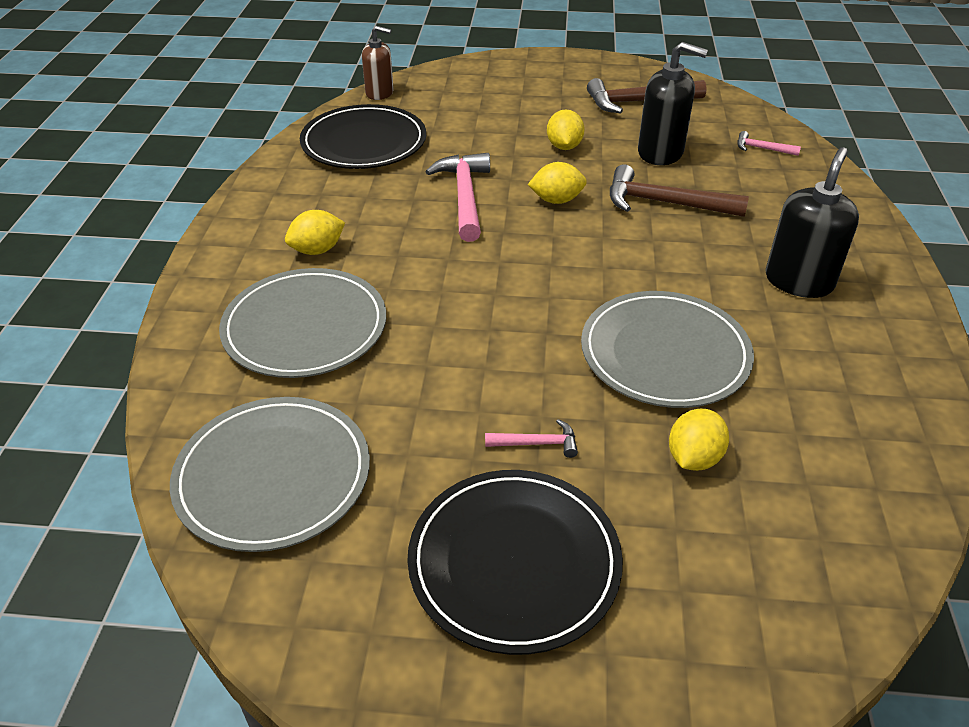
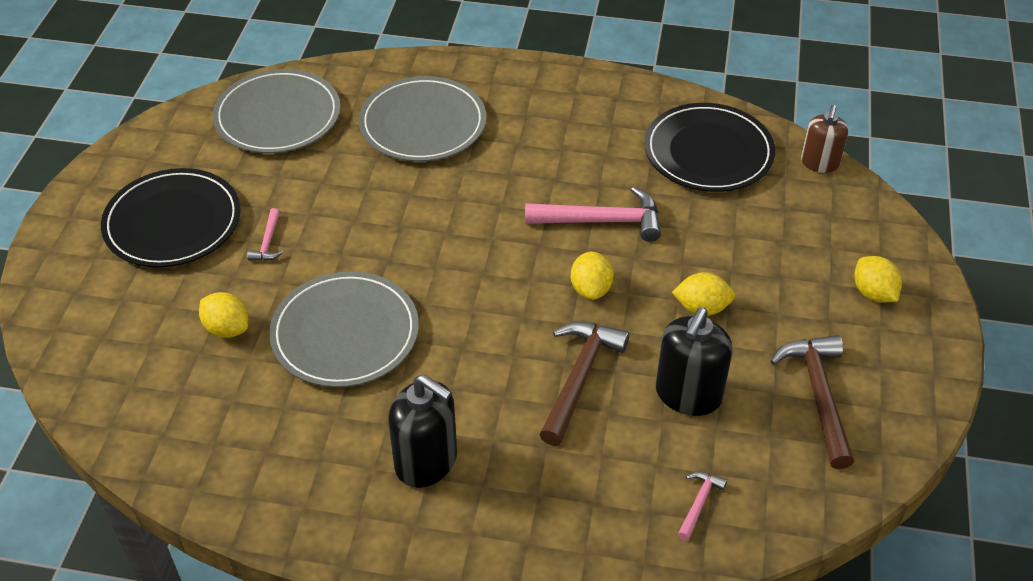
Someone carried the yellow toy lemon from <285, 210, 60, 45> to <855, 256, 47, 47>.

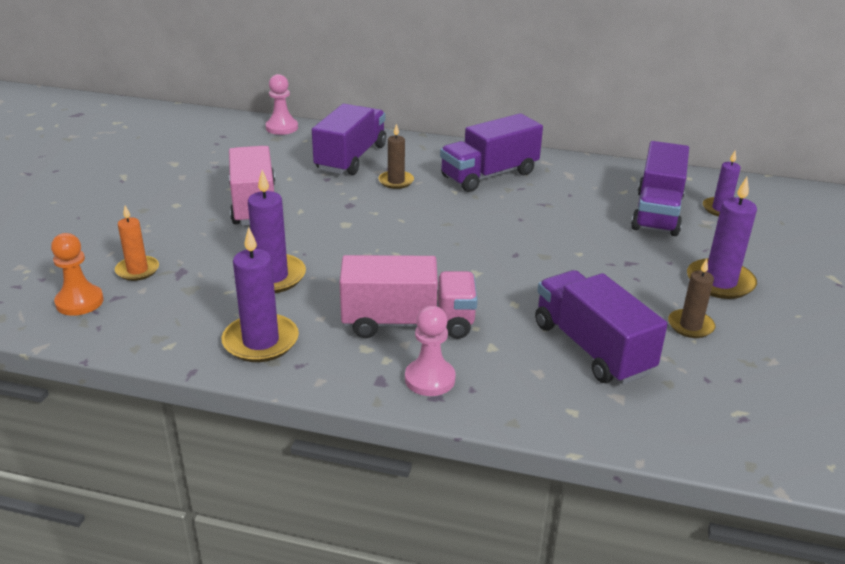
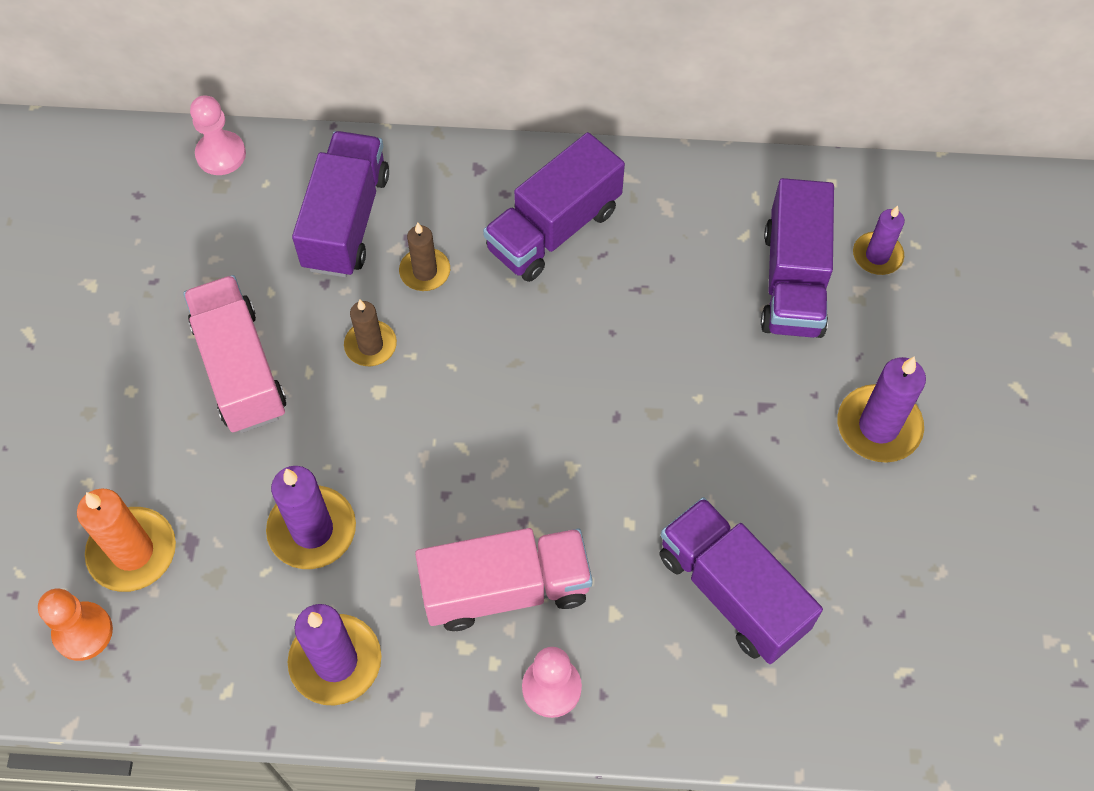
Someone carried the brown wax candle from <668, 259, 47, 79> to <344, 300, 53, 66>.
Someone scaled the orange-coloured wax candle at <115, 206, 44, 75> by 1.59.

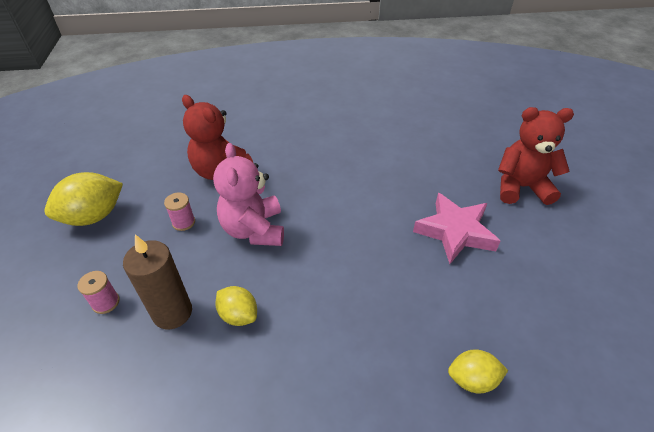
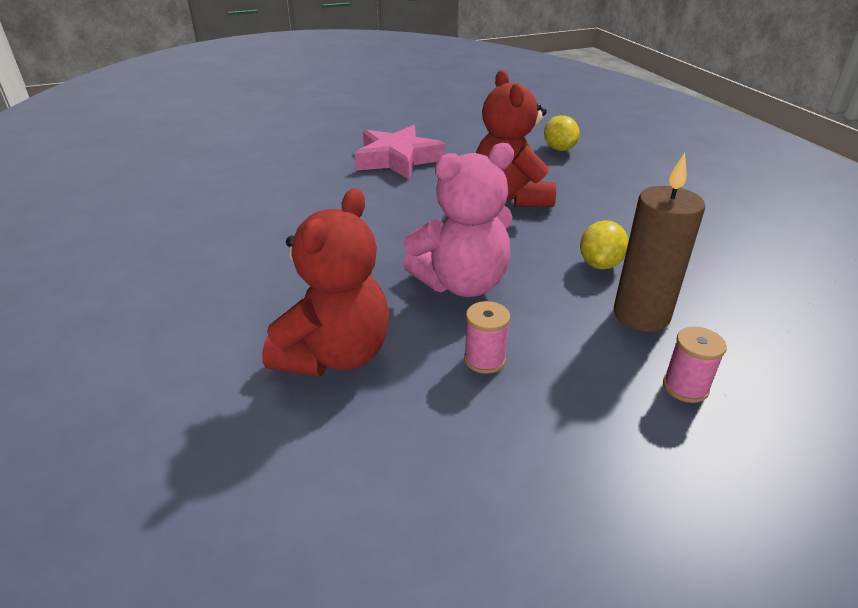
Someone took away the yellow toy lemon at <44, 172, 79, 54>.
Someone carried the crimson teddy bear from <498, 107, 76, 98> to <476, 70, 80, 137>.

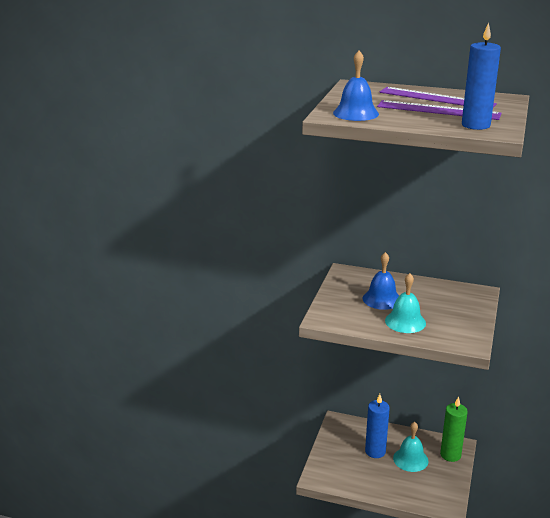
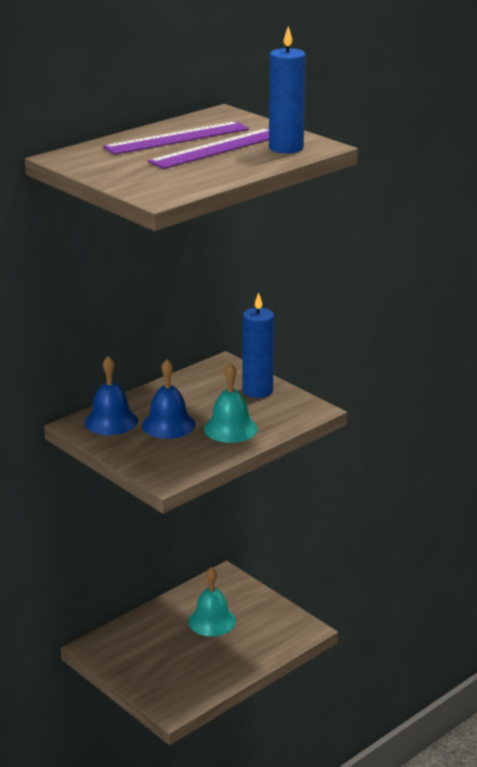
Someone took away the green wax candle at <440, 396, 28, 66>.
Someone carried the cobalt school bell from <333, 51, 46, 70> to <85, 356, 53, 79>.
Someone carried the cobalt wax candle from <365, 394, 25, 64> to <243, 292, 31, 106>.

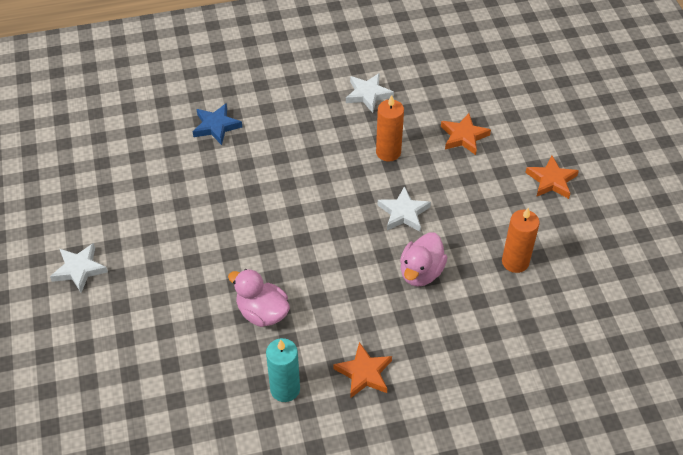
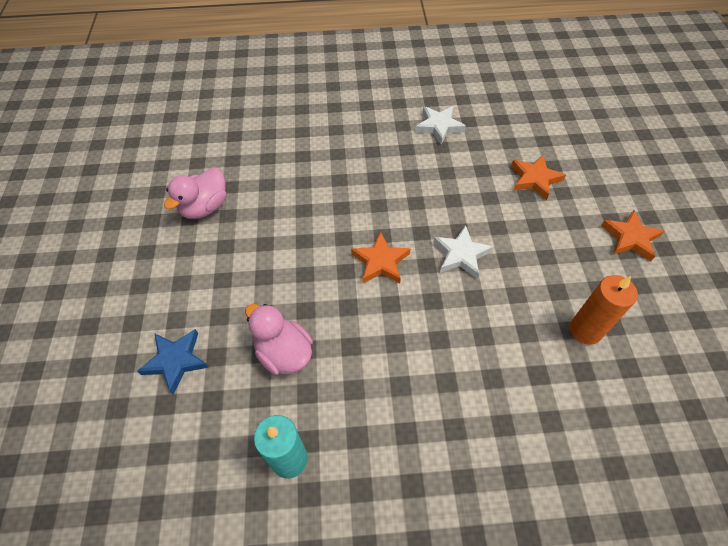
Someone took away the white star at <50, 243, 58, 50>.
Someone took away the orange-coloured wax candle at <376, 95, 28, 67>.
Someone carried the cobalt star from <193, 103, 49, 42> to <137, 329, 72, 65>.
Someone carried the orange-coloured star from <334, 342, 58, 56> to <351, 231, 60, 52>.
Someone carried the pink rubber duck from <400, 233, 47, 54> to <164, 167, 62, 52>.

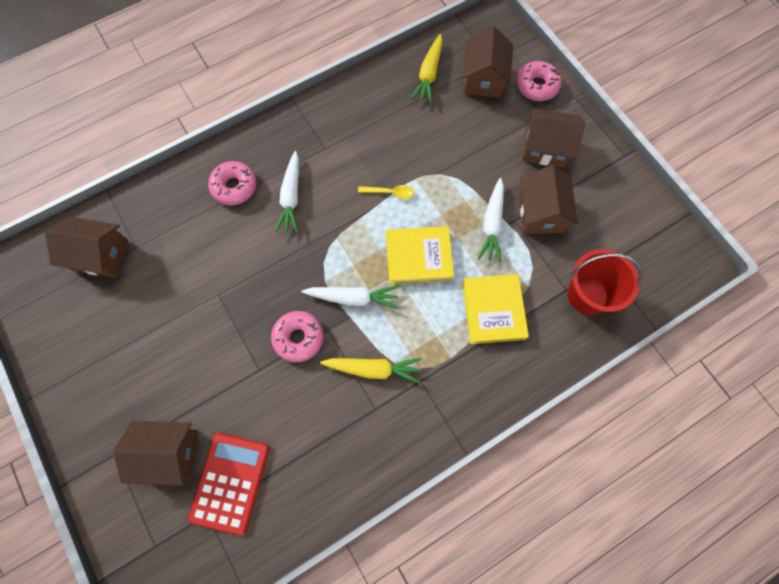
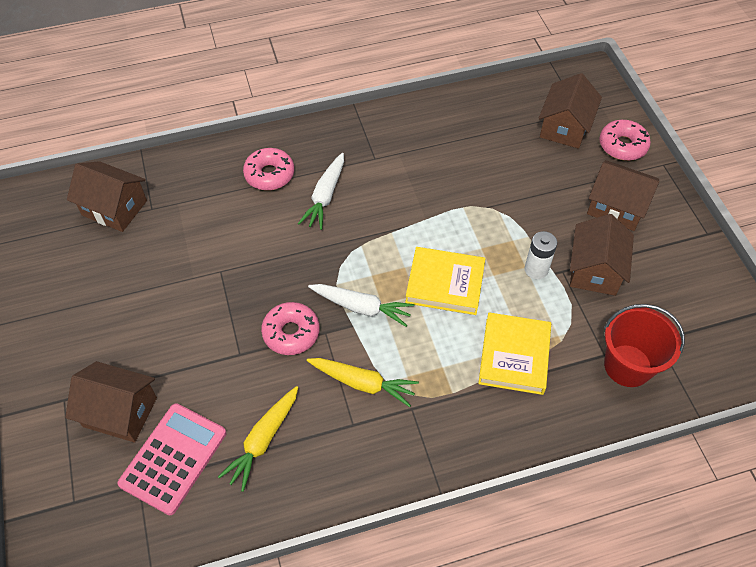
Someone took away the yellow tablespoon at <358, 185, 56, 14>.
Someone carried the yellow carrot from <411, 34, 32, 70> to <218, 386, 80, 106>.
Someone swapped the white carrot at <478, 178, 26, 85> for the white battery at <524, 231, 33, 48>.
Someone repainted the crimson pocket calculator at <188, 433, 82, 103>, which became the pink pocket calculator at <118, 403, 108, 112>.

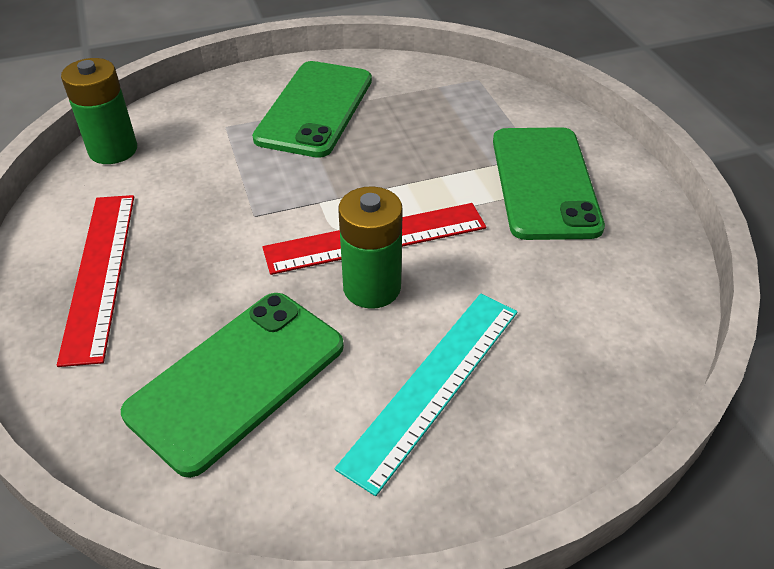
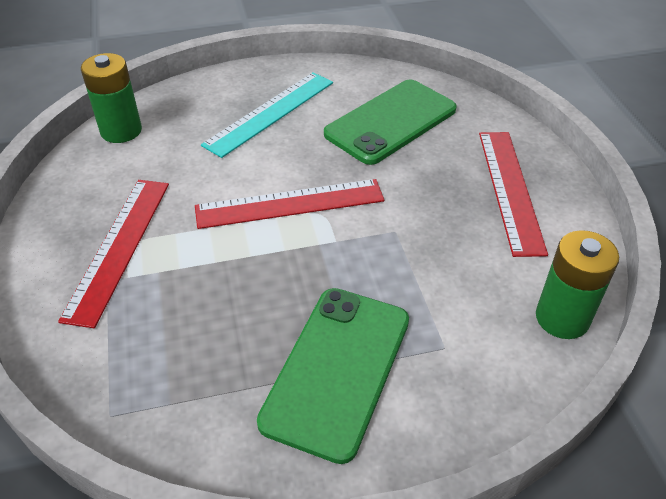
Someone carried the green battery from <338, 186, 65, 123> to <81, 53, 61, 90>.
Someone swapped the green phone at <493, 127, 112, 113> for the crimson straightedge at <58, 180, 111, 148>.

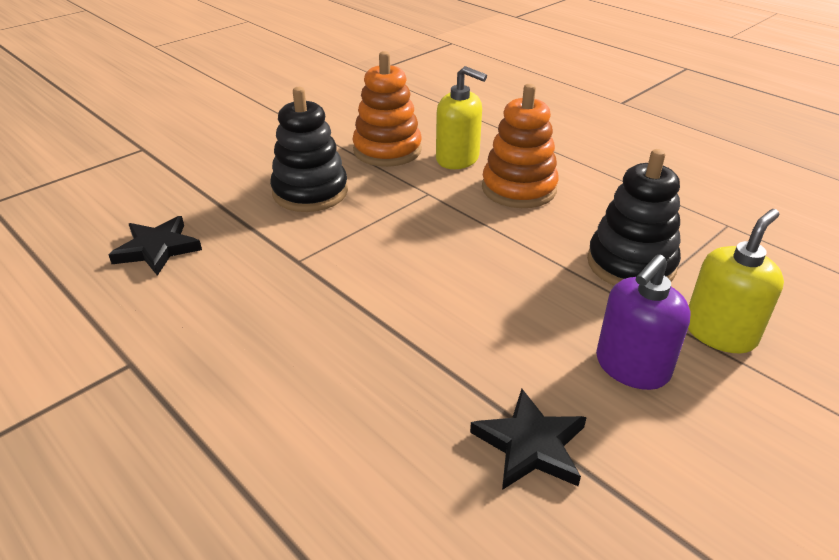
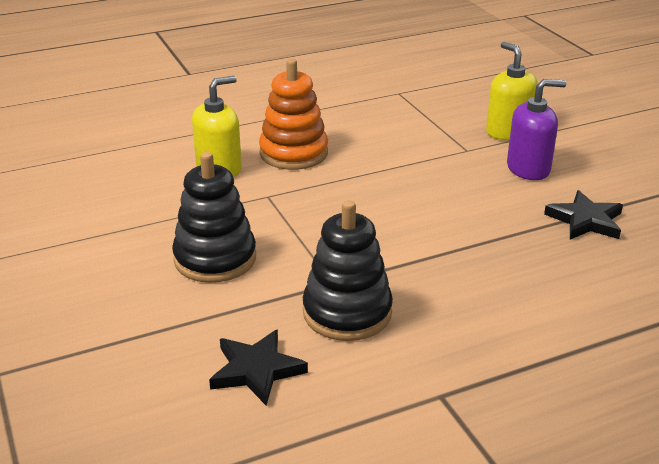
Someone took away the orange-coloured stacking rings at <352, 51, 70, 116>.
Someone carried the ebony stacking rings from <587, 149, 94, 136> to <303, 200, 90, 141>.
Someone rotated the violet soap pump at <596, 254, 95, 136> by 75 degrees counterclockwise.

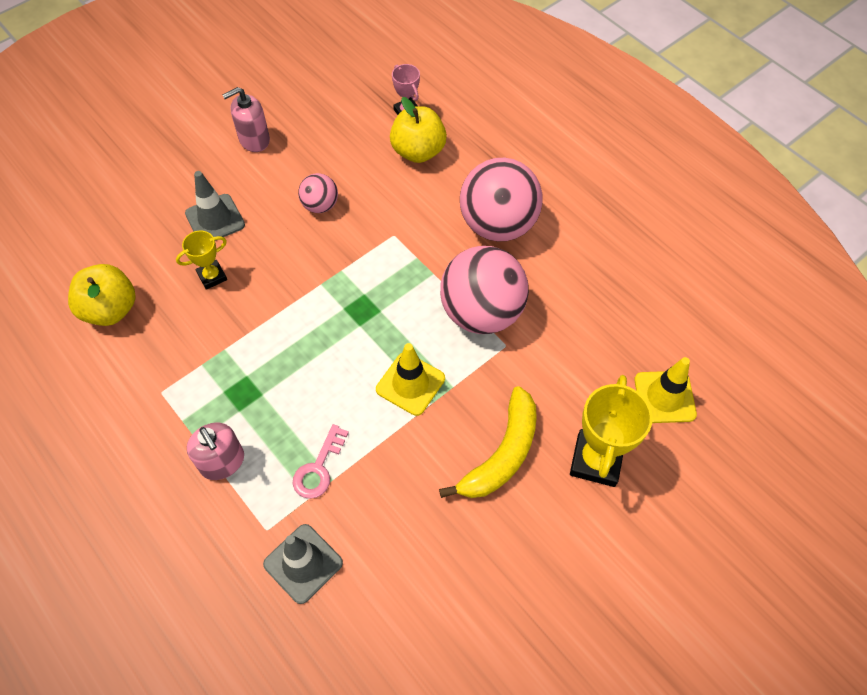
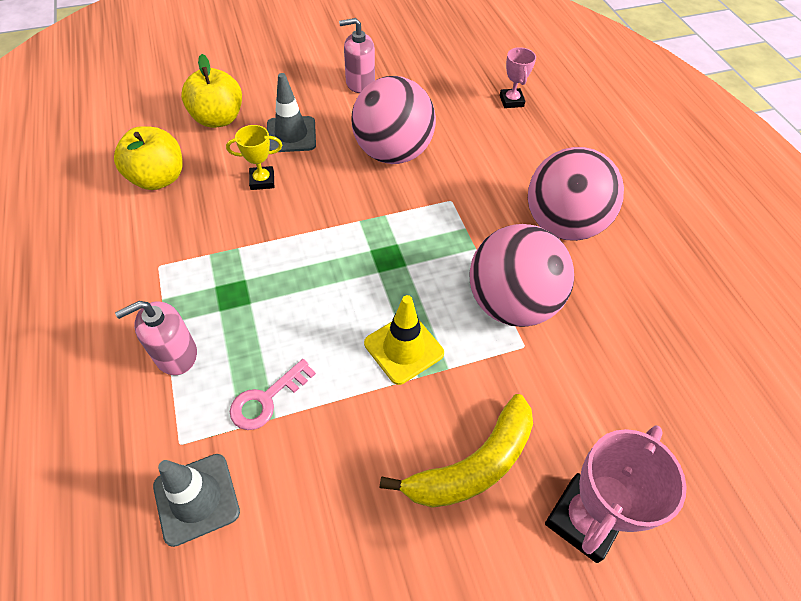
Someone took away the yellow road cone at <634, 357, 63, 66>.
Someone carried the yellow apple fruit from <390, 97, 57, 66> to <181, 54, 61, 74>.
Someone repainted the yellow prize cup at <570, 375, 83, 112>, which became the pink prize cup at <545, 426, 142, 137>.
Someone rotated the pink soap pump at <187, 422, 57, 58> by 75 degrees clockwise.
Someone scaled the pink sphere at <298, 173, 40, 40> by 2.03.

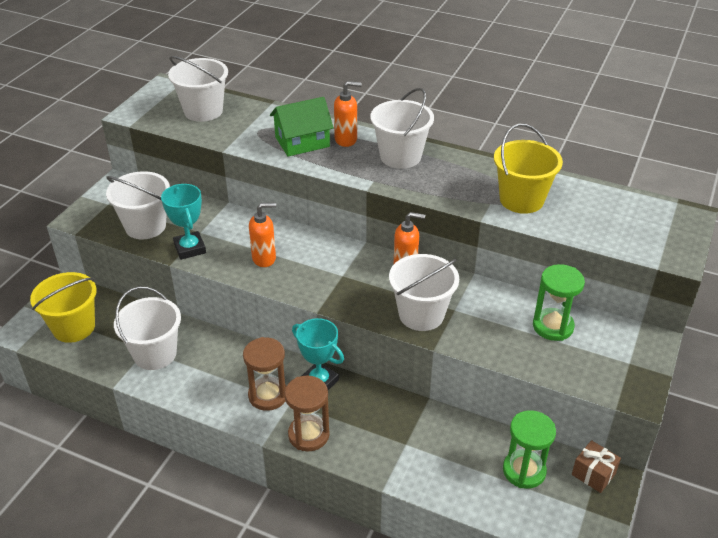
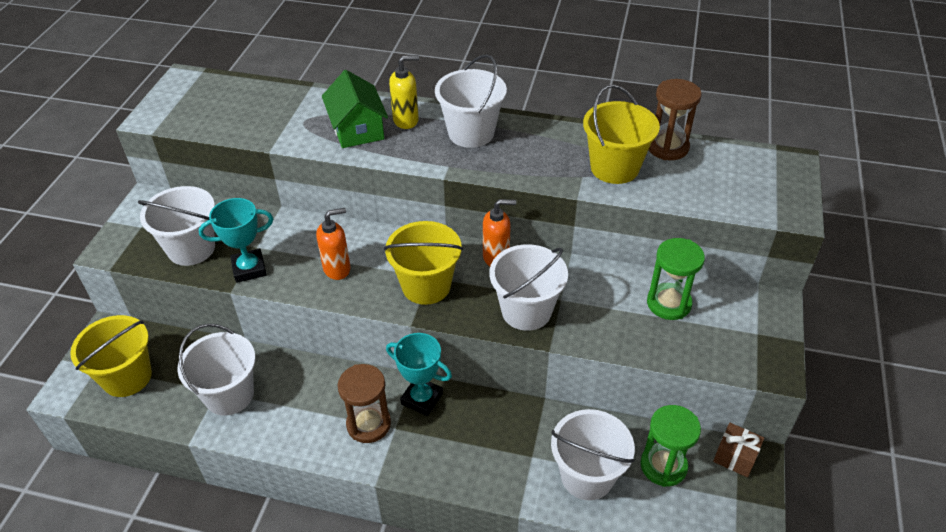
Someone put down the yellow sand bucket at <384, 221, 79, 84>.
Someone carried the white sand bucket from <168, 56, 60, 66> to <551, 409, 84, 91>.
Someone carried the brown sand timer from <285, 376, 45, 75> to <649, 79, 52, 81>.
Someone repainted the orange-coloured soap pump at <334, 81, 28, 66>, which became the yellow soap pump at <389, 55, 30, 74>.
Someone rotated the turquoise prize cup at <161, 184, 45, 76> by 75 degrees counterclockwise.
Someone rotated the green house at <270, 97, 64, 60> by 75 degrees counterclockwise.

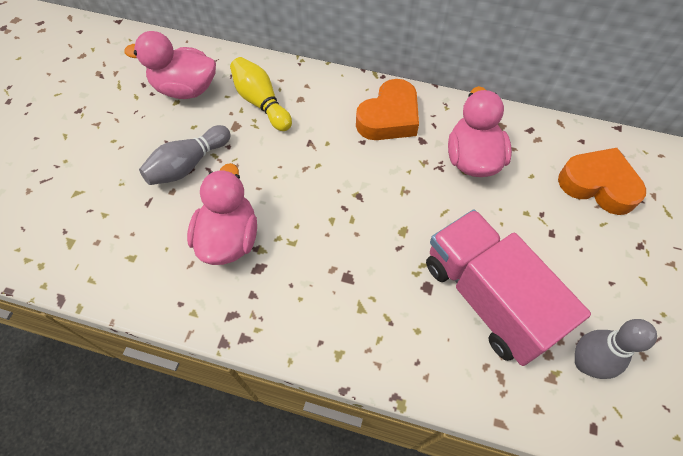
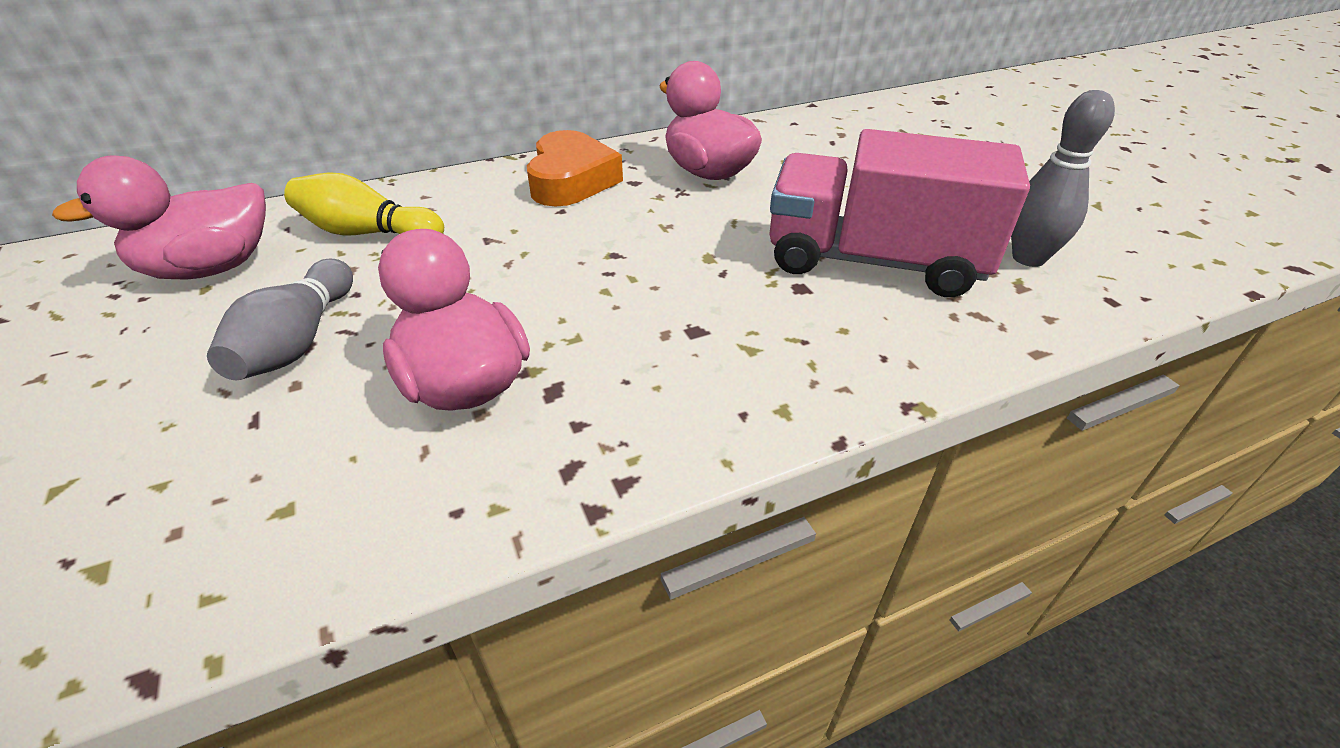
Someone took away the orange-coloured love heart at <558, 148, 88, 67>.

